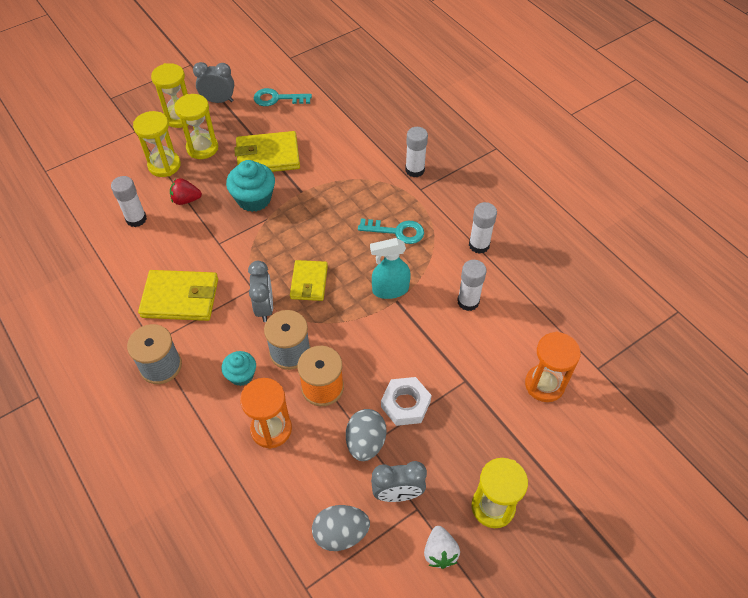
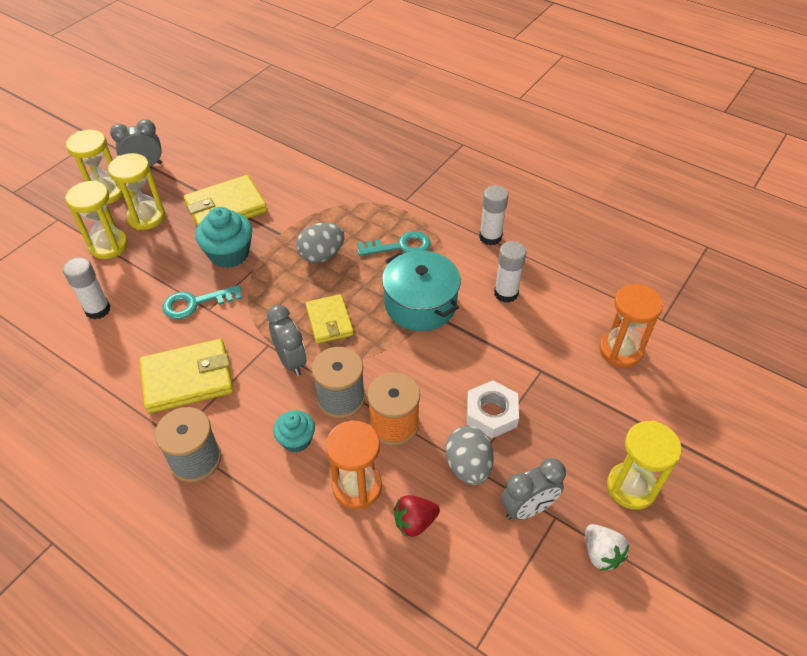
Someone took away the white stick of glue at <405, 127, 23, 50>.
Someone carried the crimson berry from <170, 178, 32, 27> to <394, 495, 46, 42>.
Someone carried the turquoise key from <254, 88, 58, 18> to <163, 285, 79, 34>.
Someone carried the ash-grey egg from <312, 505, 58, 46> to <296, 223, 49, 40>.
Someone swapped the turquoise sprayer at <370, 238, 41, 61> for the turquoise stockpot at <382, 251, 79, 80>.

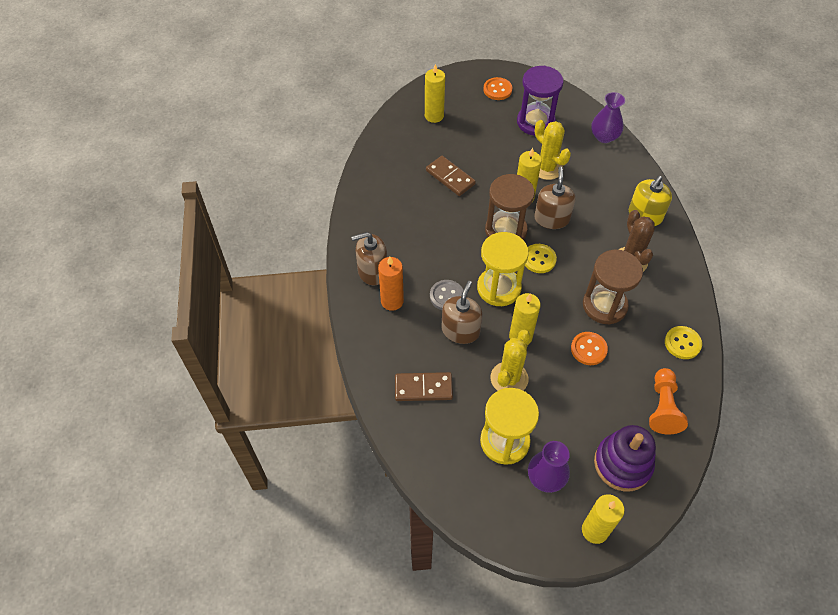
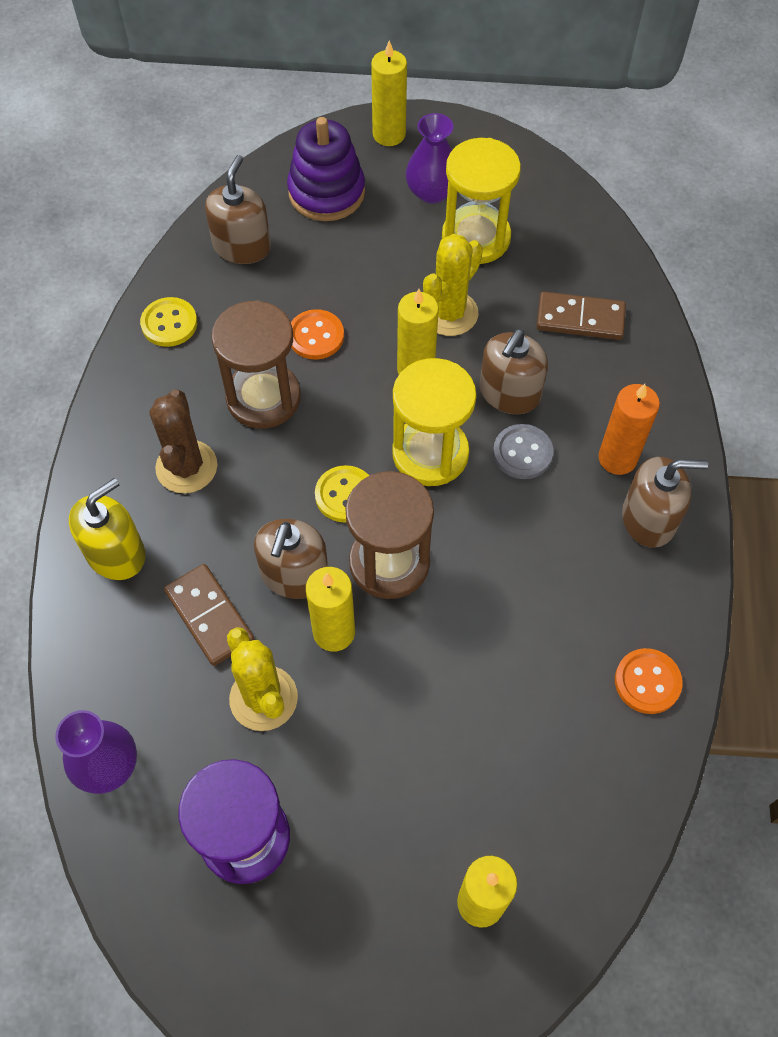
Someone carried the brown domino from <426, 156, 50, 40> to <164, 564, 91, 102>.
Someone carried the orange-coloured button from <483, 77, 29, 23> to <615, 648, 68, 66>.
Someone swapped the orange-coloured game pawn at <649, 368, 39, 66> for the brown soap pump at <205, 155, 66, 109>.

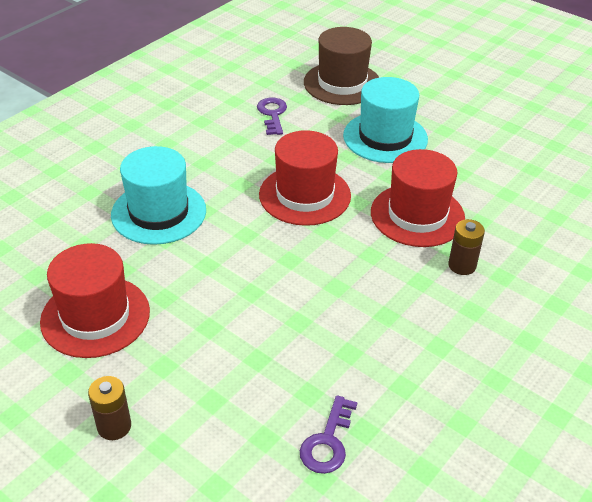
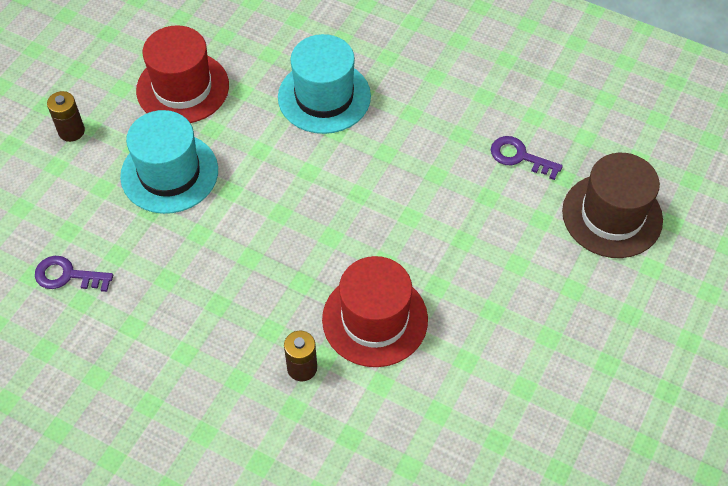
Someone took away the crimson top hat at <259, 130, 92, 96>.
Someone carried the turquoise top hat from <343, 77, 85, 86> to <120, 110, 98, 104>.
Someone rotated the violet key at <257, 98, 30, 37> by 135 degrees counterclockwise.

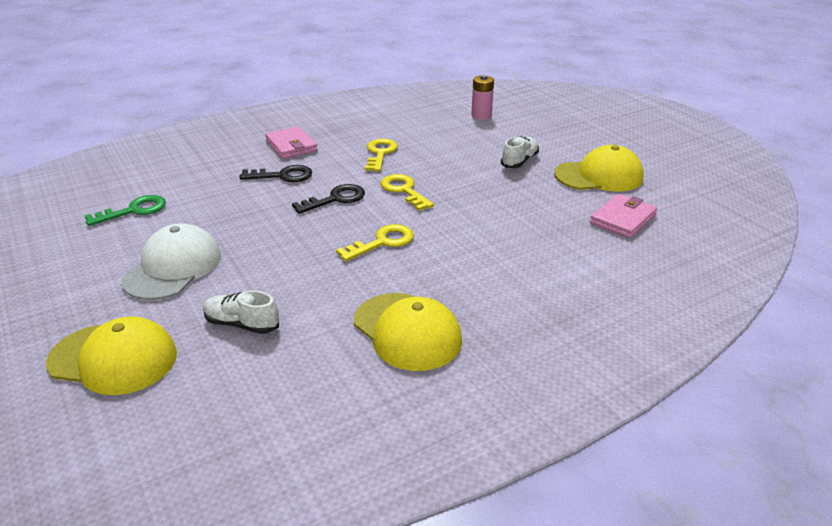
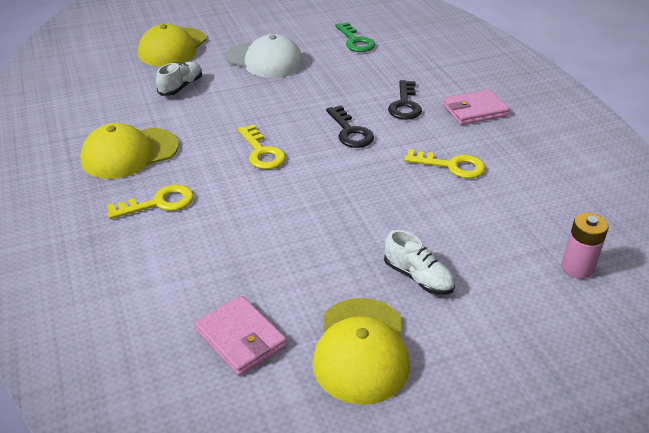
Someone carried the yellow key from <381, 174, 53, 37> to <107, 184, 87, 35>.

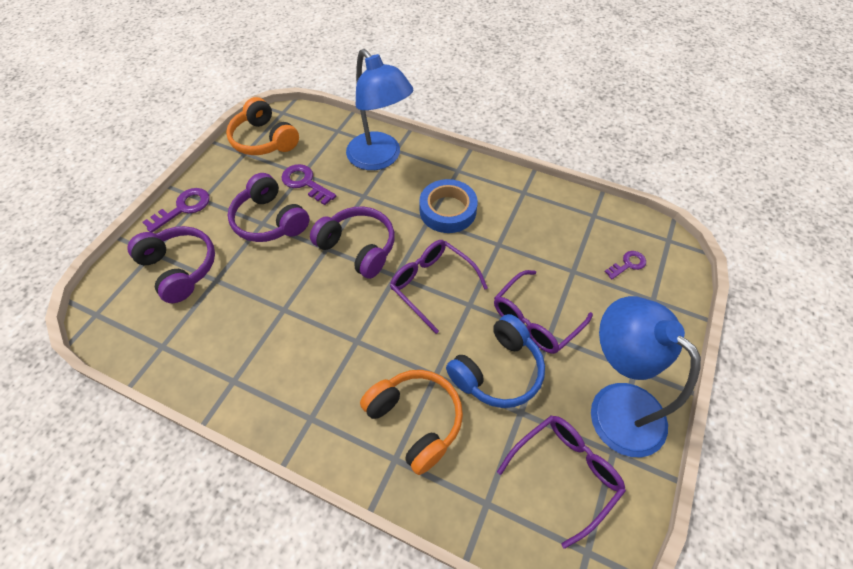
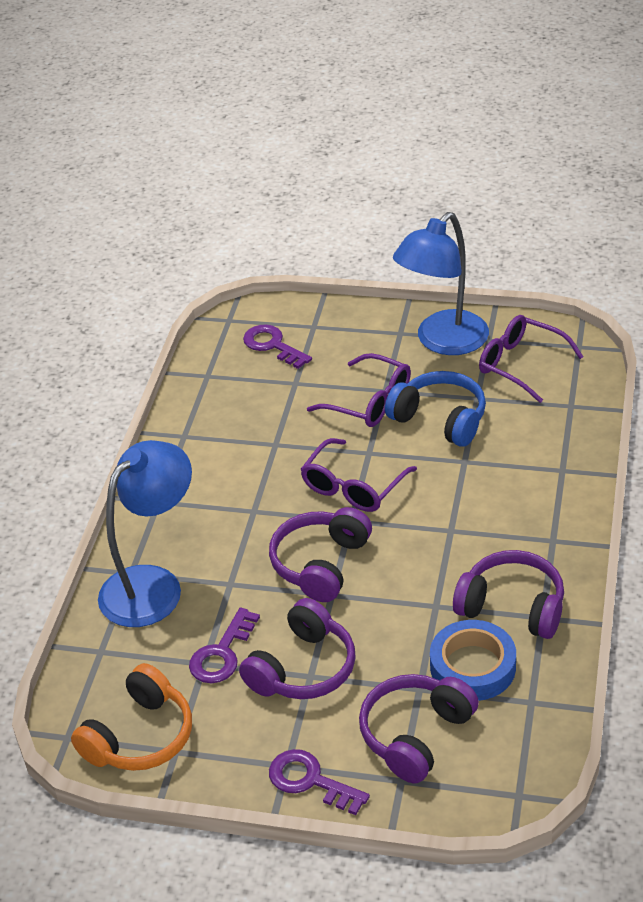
Someone took away the orange-coloured over-ear headphones at <360, 370, 103, 105>.
Someone put down the violet over-ear headphones at <453, 550, 111, 89>.
Someone carried the cobalt sticky tape from <419, 179, 59, 54> to <430, 620, 86, 81>.
Someone scaled the violet key at <605, 251, 41, 28> by 1.55.

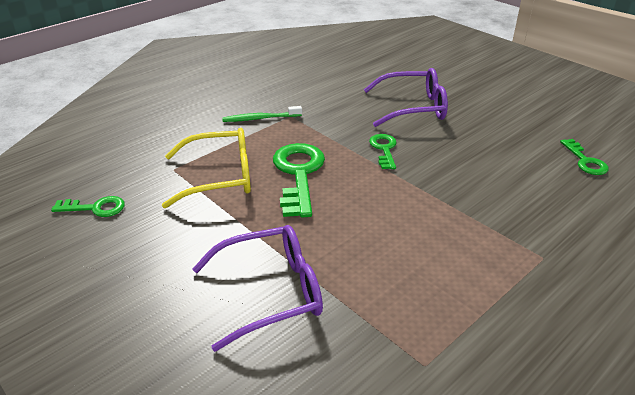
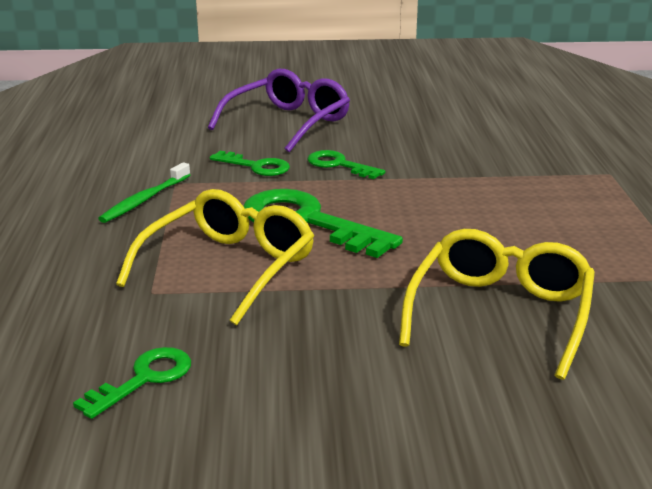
Someone carried the green key from <560, 139, 49, 36> to <210, 151, 80, 25>.
Someone repainted the violet spectacles at <192, 225, 131, 127>, which became the yellow spectacles at <399, 229, 196, 151>.

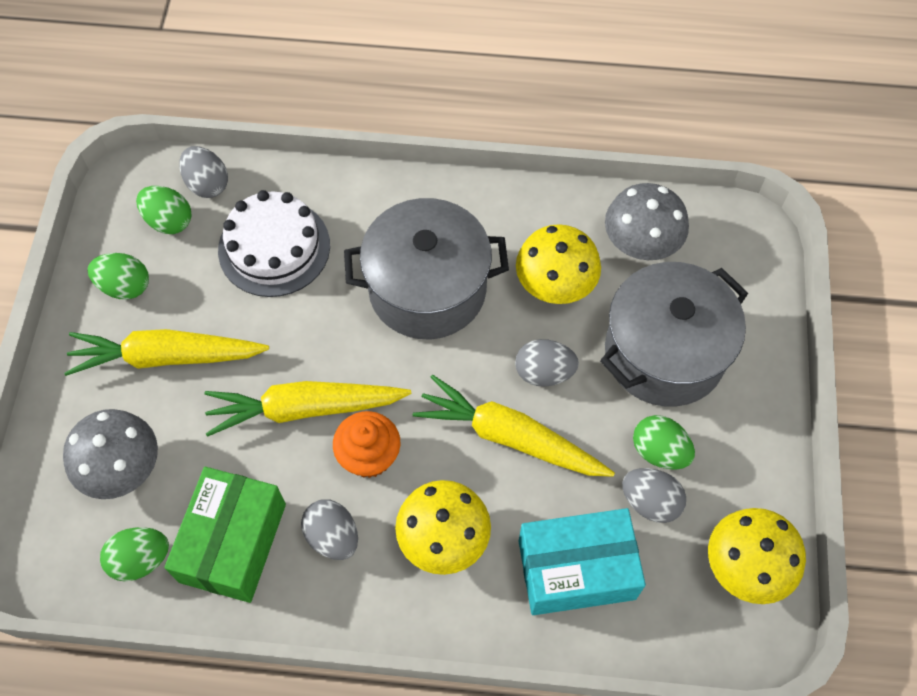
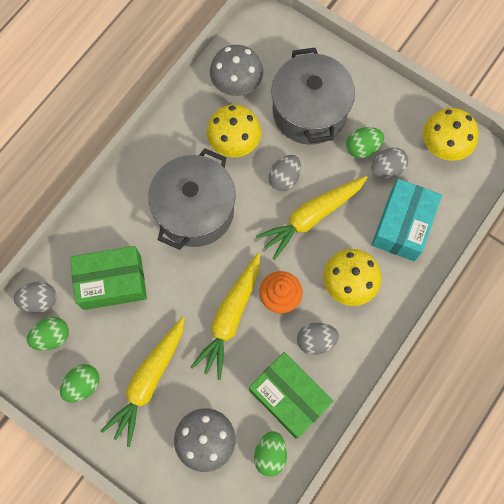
Someone swapped the white cake at <218, 190, 112, 107> for the green parcel at <70, 246, 77, 64>.

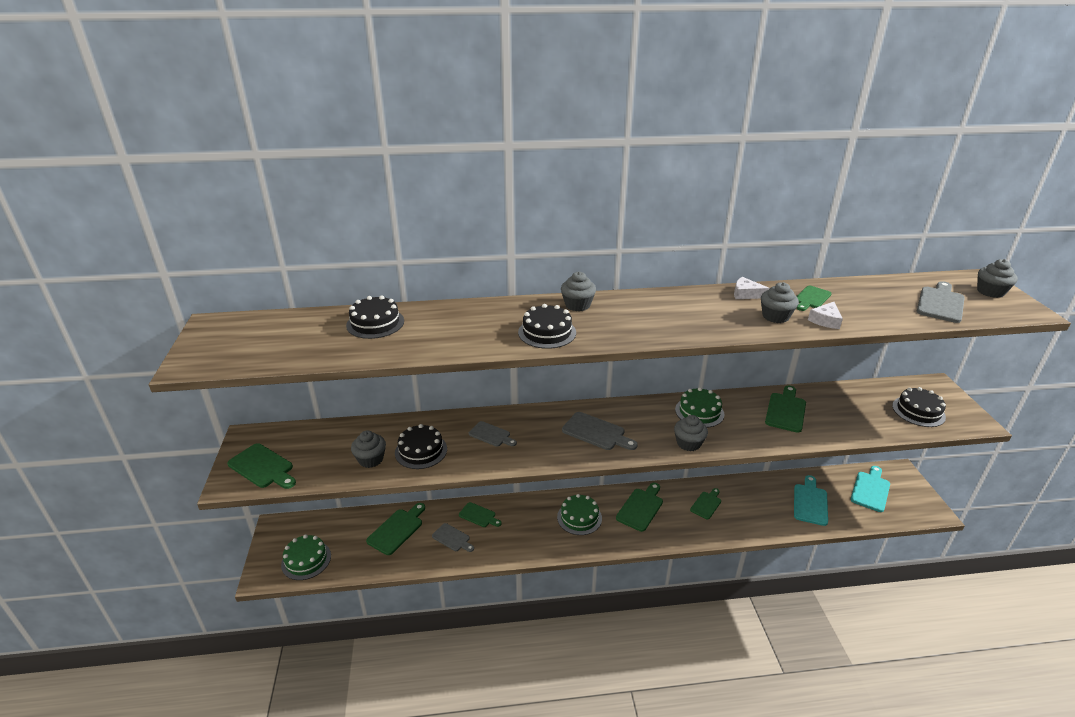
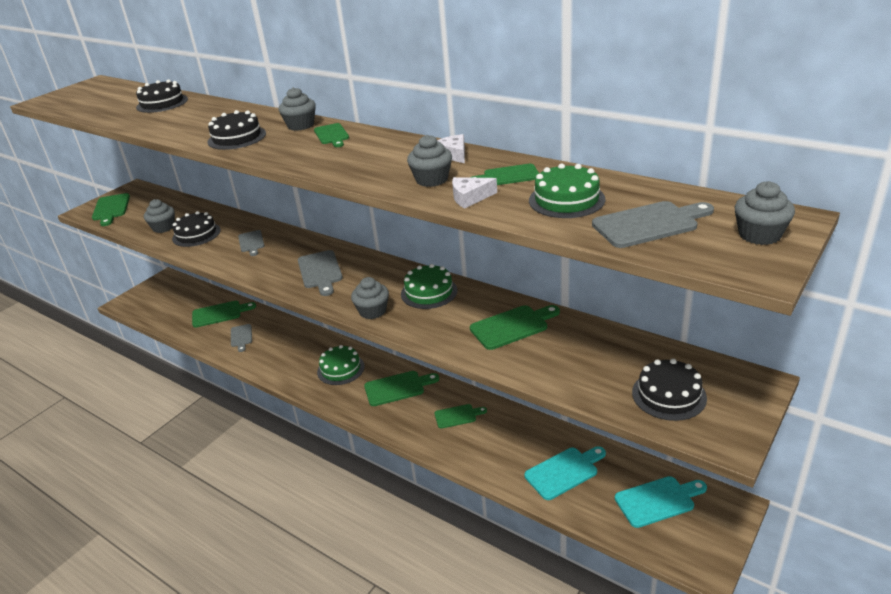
Someone carried the green cake from <281, 535, 50, 45> to <529, 163, 77, 55>.
Someone carried the green bread board from <459, 502, 43, 25> to <314, 123, 35, 24>.

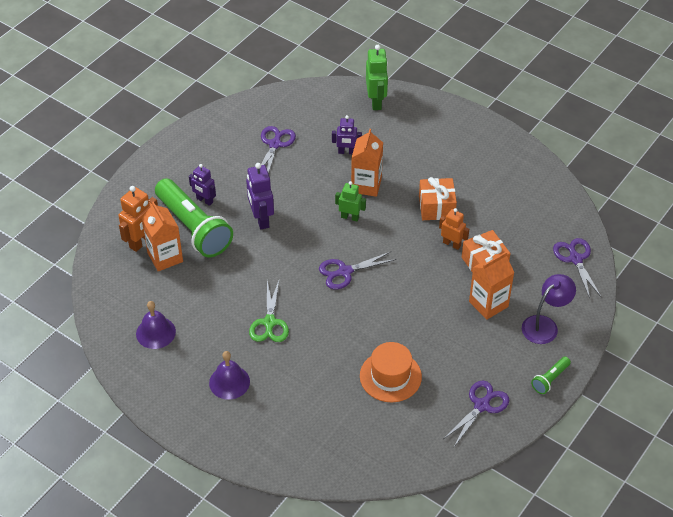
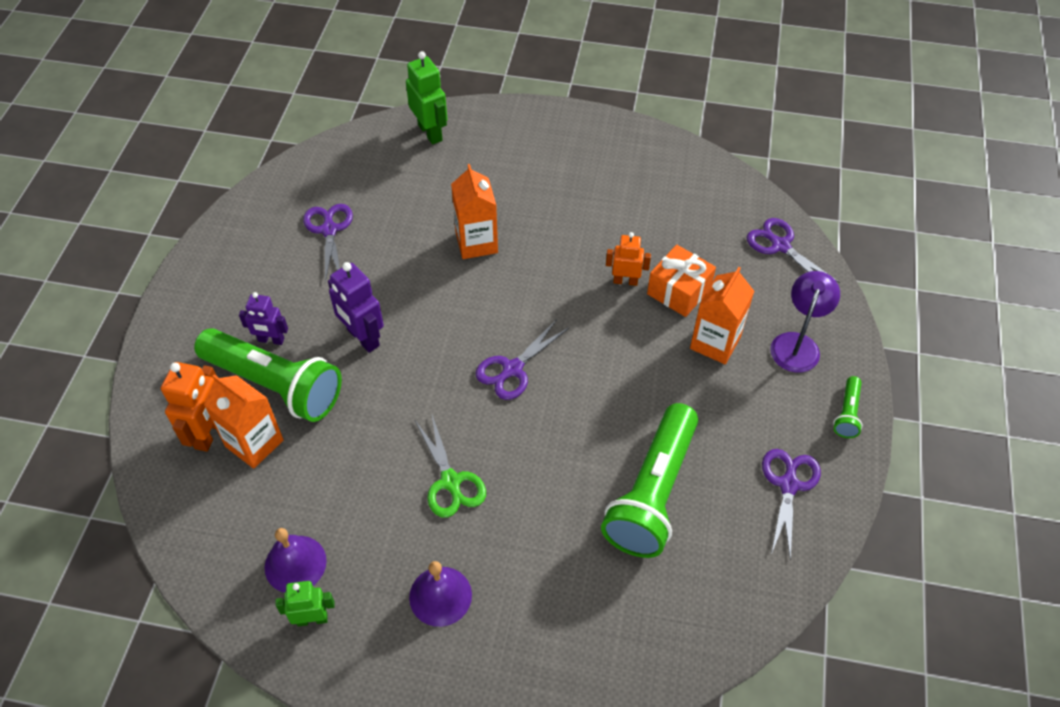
Someone took away the violet toy robot at <332, 115, 30, 39>.
Someone took away the orange-coloured wrapped gift at <419, 177, 38, 43>.
Someone carried the green toy robot from <335, 181, 31, 40> to <275, 581, 60, 46>.
Someone swapped the orange-coloured top hat at <360, 342, 62, 60> for the green torch at <601, 403, 97, 155>.

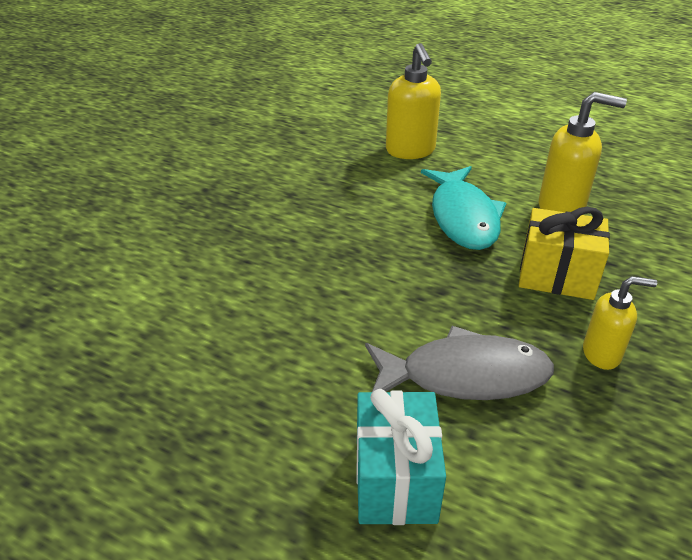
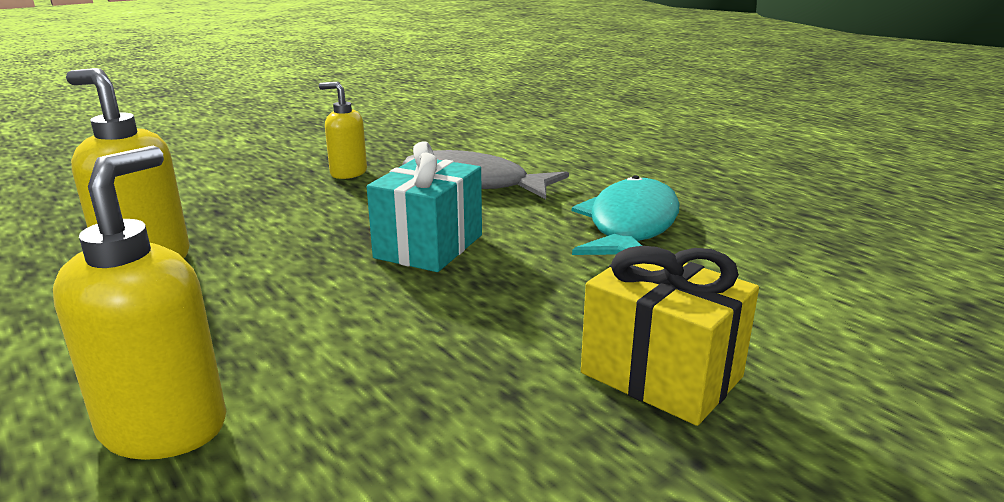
Someone carried the turquoise wrapped gift from <356, 389, 90, 136> to <367, 141, 115, 131>.
Someone carried the turquoise toy fish from <421, 166, 85, 84> to <572, 175, 108, 80>.
Someone carried the yellow wrapped gift from <519, 207, 91, 93> to <581, 246, 178, 180>.

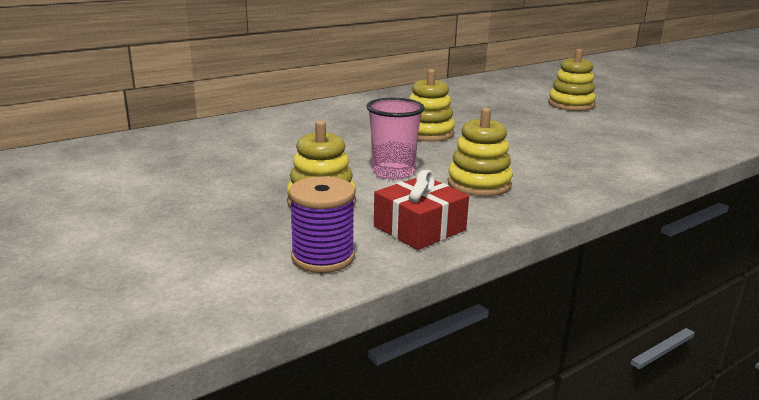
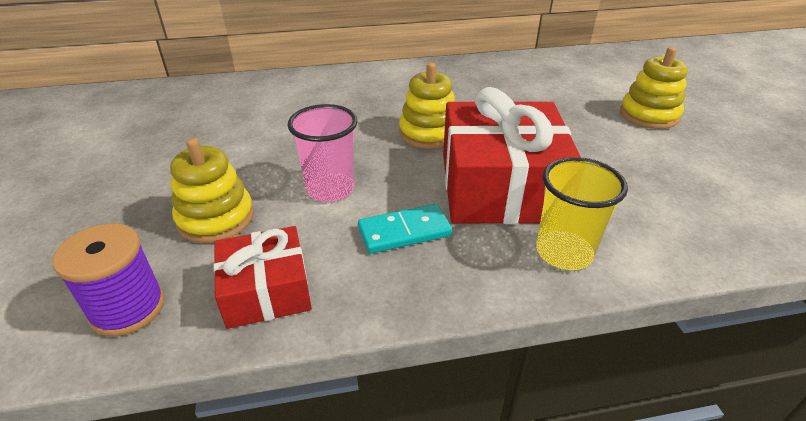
Someone put down the crimson wrapped gift at <443, 87, 138, 137>.
Someone put down the yellow cup at <536, 157, 92, 113>.
Someone swapped the yellow stacking rings at <448, 108, 65, 88> for the turquoise domino at <358, 204, 94, 50>.

